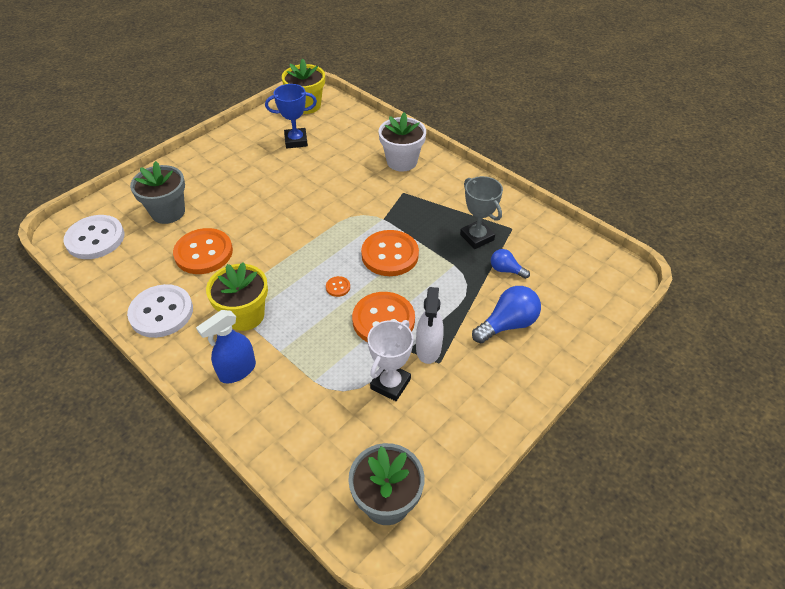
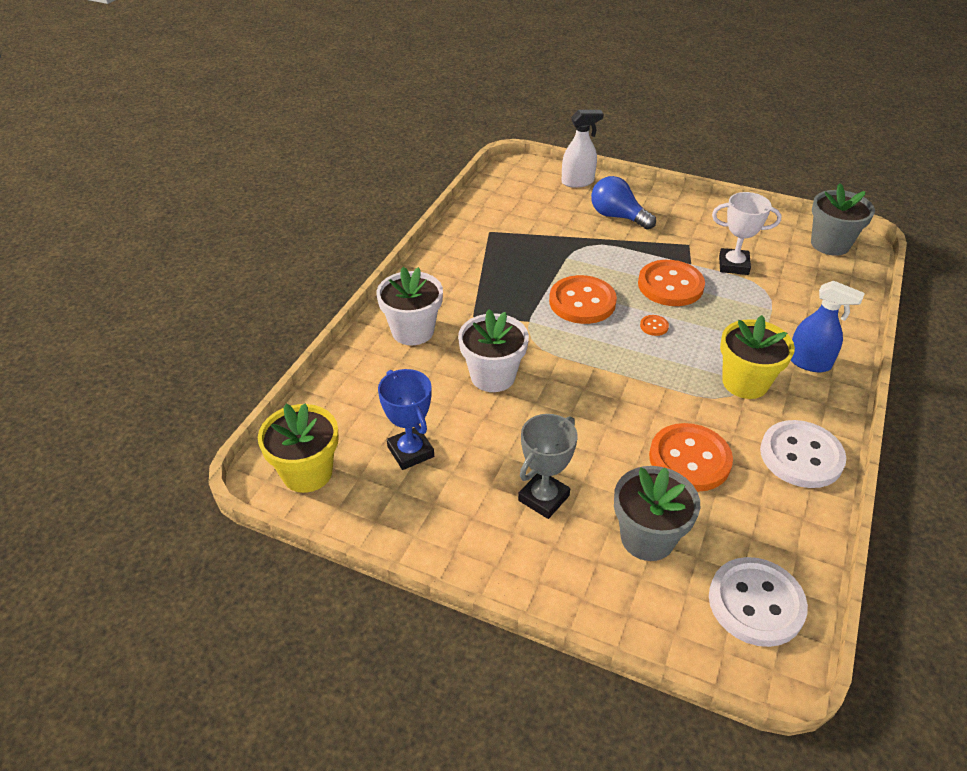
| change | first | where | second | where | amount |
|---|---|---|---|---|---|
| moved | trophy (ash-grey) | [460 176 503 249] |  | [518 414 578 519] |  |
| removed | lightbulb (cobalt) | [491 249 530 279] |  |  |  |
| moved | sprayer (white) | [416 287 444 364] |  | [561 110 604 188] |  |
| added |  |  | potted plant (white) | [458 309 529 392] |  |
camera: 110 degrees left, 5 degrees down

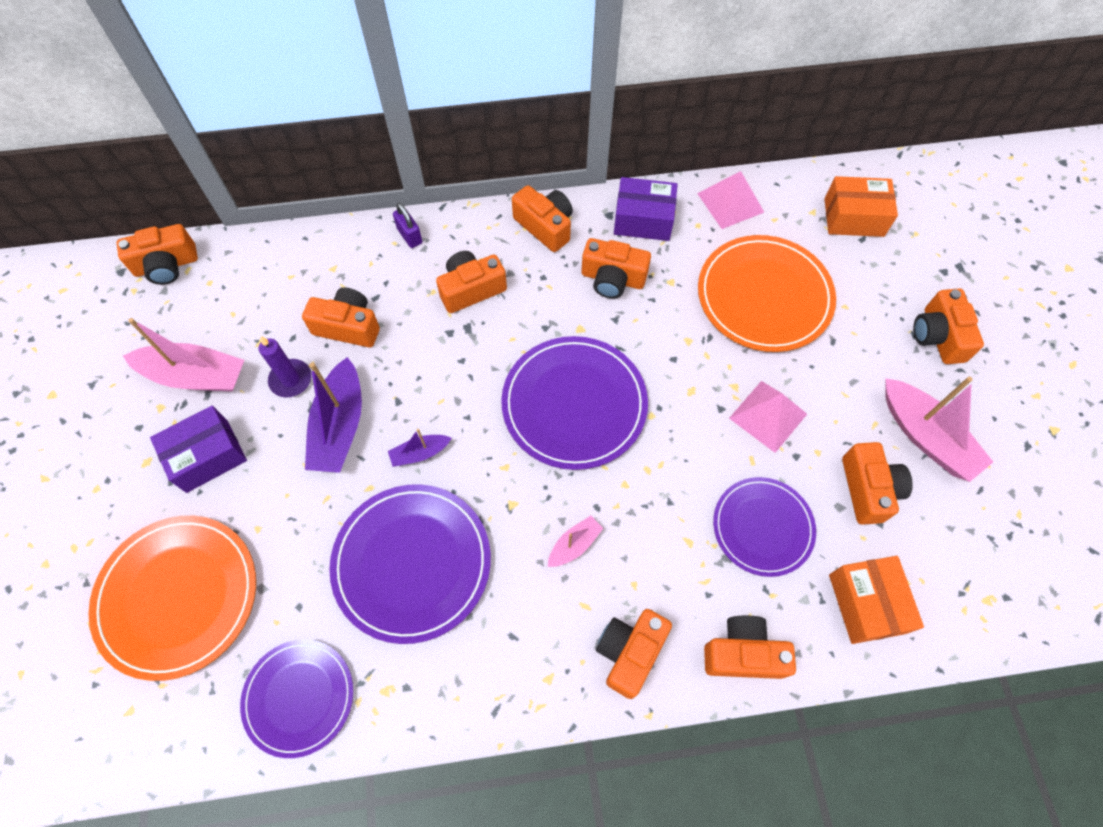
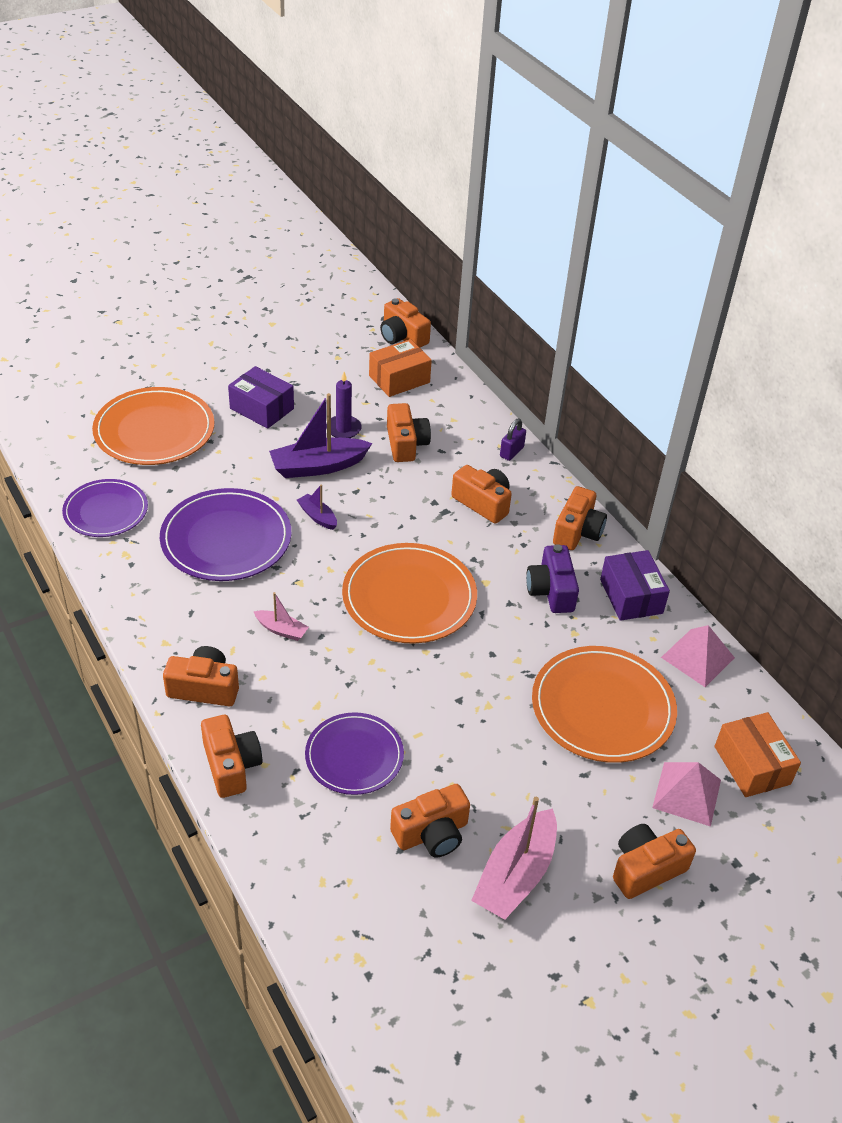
| change | first | where | second | where | amount |
|---|---|---|---|---|---|
| recoloured | camera (orange) | [582 238 651 298] | camera (purple) | [526 544 579 613] |  |
| removed | sailboat (rosy) | [123 318 244 392] |  |  |  |
| recoloured | flat dish (purple) | [501 336 648 470] | flat dish (orange) | [342 543 477 644] |  |
| moved | solid pyramid (rosy) | [729 381 807 453] |  | [652 762 721 827] |  |
| moved | package (orange) | [829 556 924 644] |  | [369 339 432 397] |  |
camera: 65 degrees right, 20 degrees down

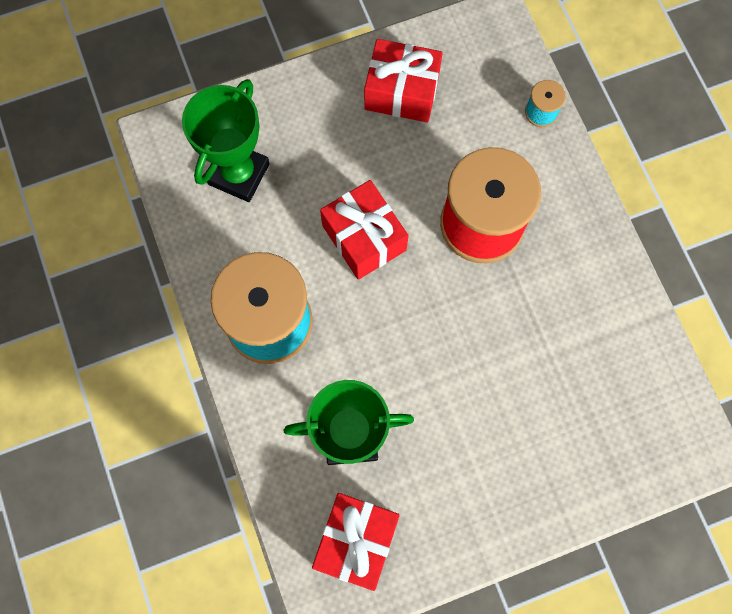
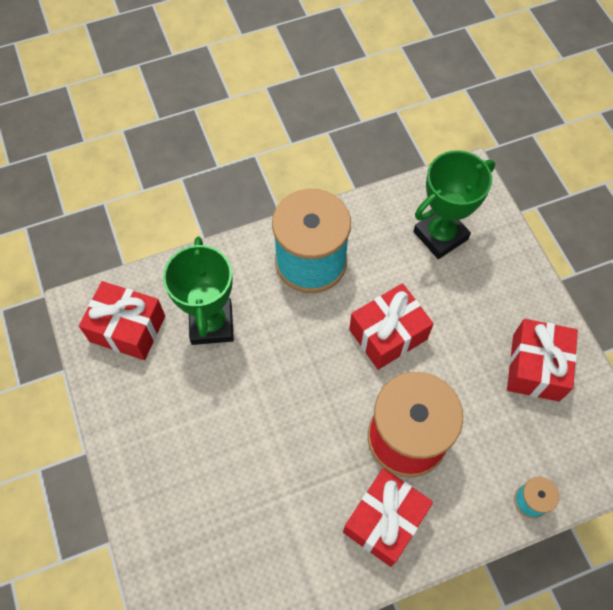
| change | first | where | second | where | amount |
|---|---|---|---|---|---|
| turned | trophy (leaf-green) | [182 79 270 202] |  | [413 150 495 259] | 60 degrees counterclockwise |
| added |  |  | gift (red) | [343 468 433 567] |  |
camera: 90 degrees right, 10 degrees down

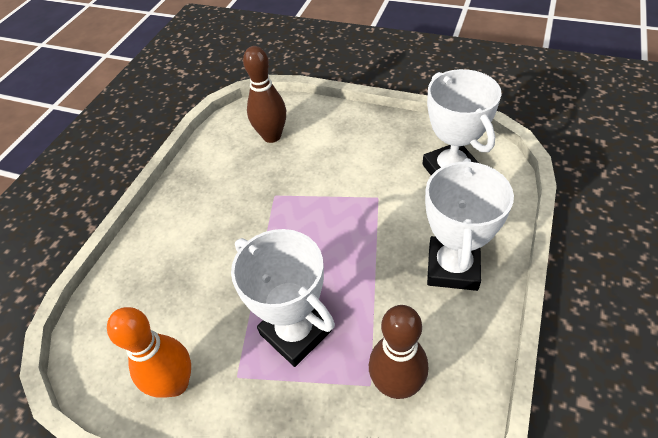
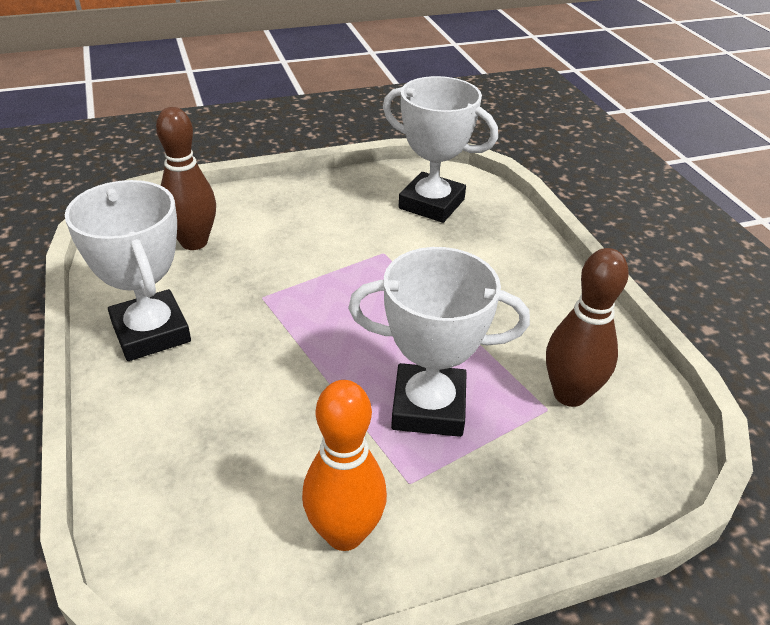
| change | first | where | second | where | amount |
|---|---|---|---|---|---|
| moved | trophy (white) | [425 158 514 291] |  | [65 180 191 361] |  |
camera: 45 degrees left, 10 degrees down

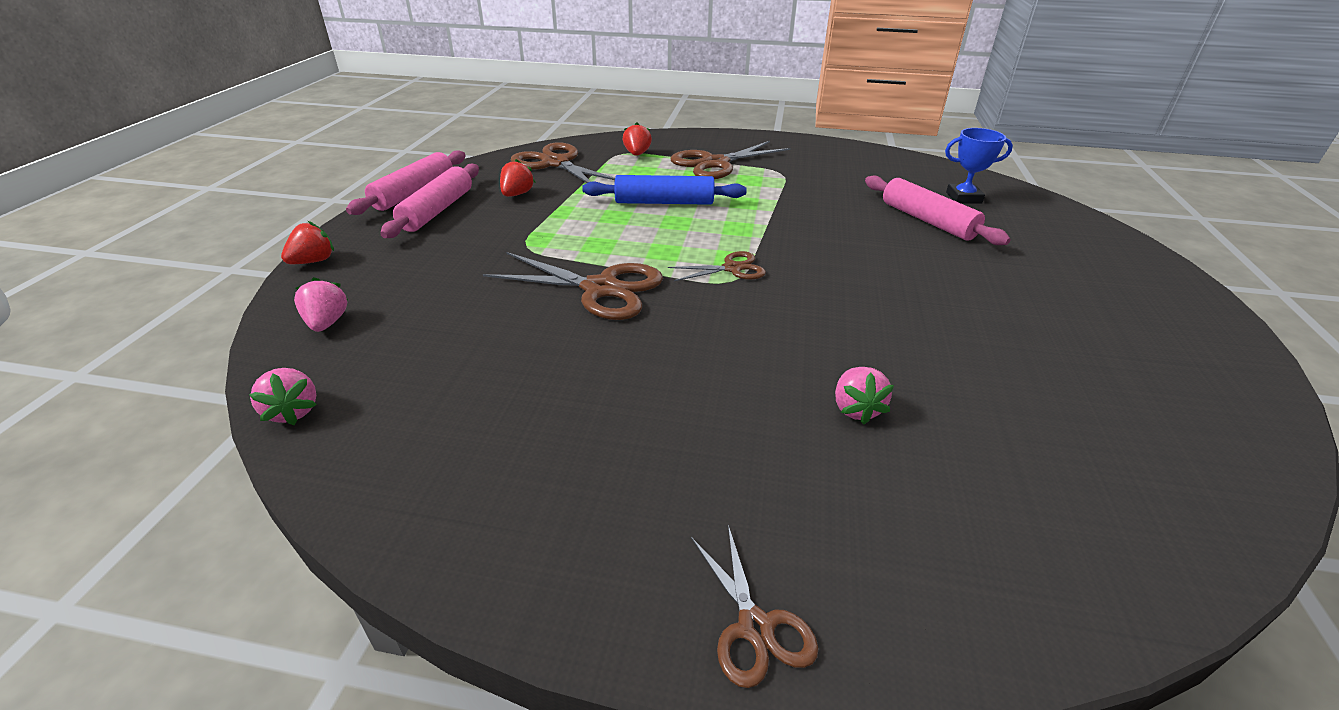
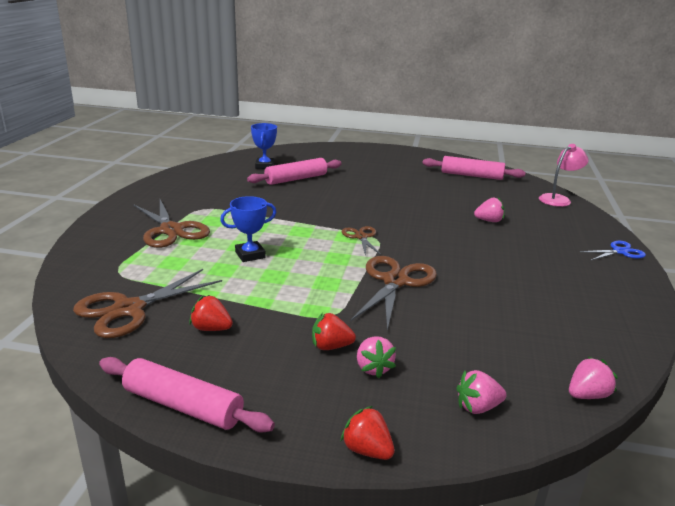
| change | first | where | second | where | amount |
|---|---|---|---|---|---|
| moved | strawberry (red) | [623 122 652 156] |  | [312 313 356 350] |  |
| moved | rolling pin (rosy) | [380 163 479 238] |  | [423 156 526 180] |  |
| replaced | rolling pin (cobalt) | [582 175 747 205] | trophy (cobalt) | [220 196 276 262] |  |
| recoloured | shears (dark brown) | [691 525 819 688] | shears (cobalt) | [580 241 646 260] |  |
| added |  |  | lamp (rosy) | [539 144 588 207] |  |
| added |  |  | strawberry (rosy) | [357 336 396 378] |  |
camera: 90 degrees left, 10 degrees down

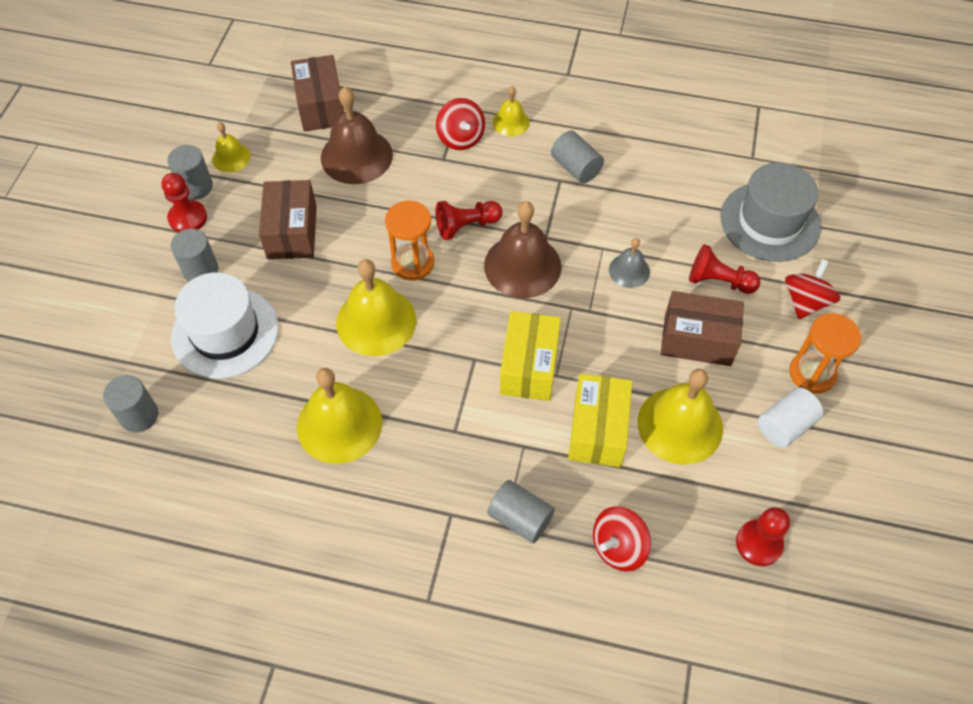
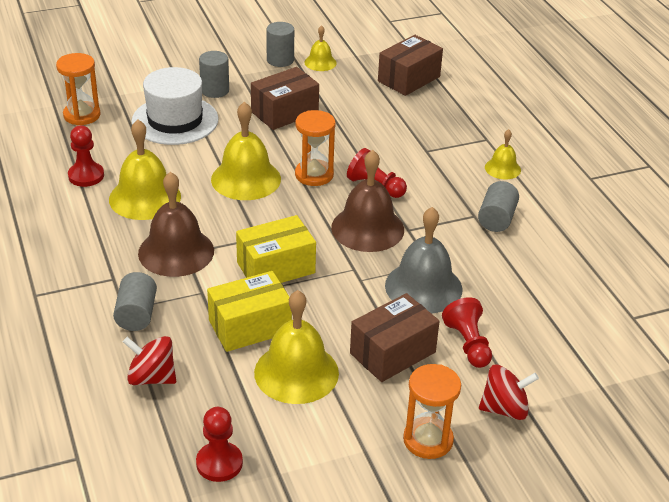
| change | first | where | second | where | amount |
|---|---|---|---|---|---|
| moved | hand bell (dark brown) | [321 87 393 184] |  | [138 172 214 277] |  |
| removed | spinning top (red) | [436 98 485 150] |  |  |  |
| removed | top hat (ash-grey) | [720 163 821 262] |  |  |  |
| moved | game pawn (red) | [161 173 207 233] |  | [68 125 104 187] |  |
| resized | hand bell (ash-grey) | [609 238 650 288] |  | [385 207 463 313] | x1.88 |
| turned | package (dark brown) | [661 291 744 366] |  | [350 293 440 382] | 75 degrees clockwise |
| replaced | solid cylinder (ash-grey) | [103 375 158 432] | hourglass (orange) | [56 53 101 125] |  |
| removed | solid cylinder (white) | [758 387 823 448] |  |  |  |
camera: 55 degrees right, 20 degrees down

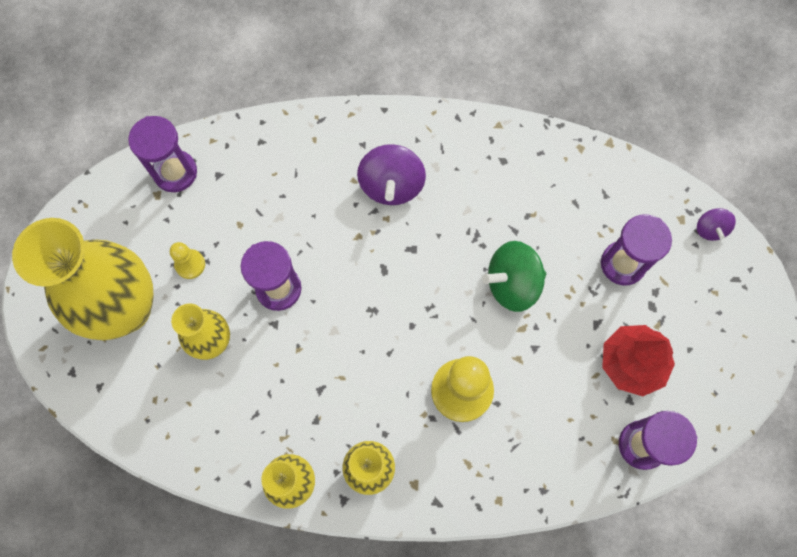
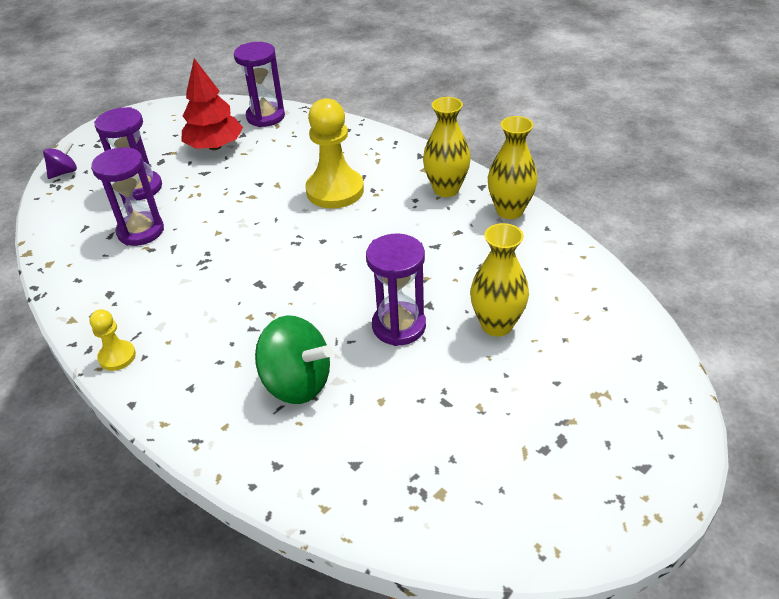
| change | first | where | second | where | amount |
|---|---|---|---|---|---|
| moved | hourglass (purple) | [128 116 197 192] |  | [91 147 164 246] |  |
| removed | spinning top (purple) | [357 144 426 205] |  |  |  |
| removed | vase (bright yellow) | [12 218 153 340] |  |  |  |
| moved | spinning top (leaf-green) | [482 241 546 312] |  | [255 315 333 404] |  |
| moved | game pawn (bright yellow) | [170 242 205 279] |  | [89 309 136 371] |  |
camera: 135 degrees left, 30 degrees down

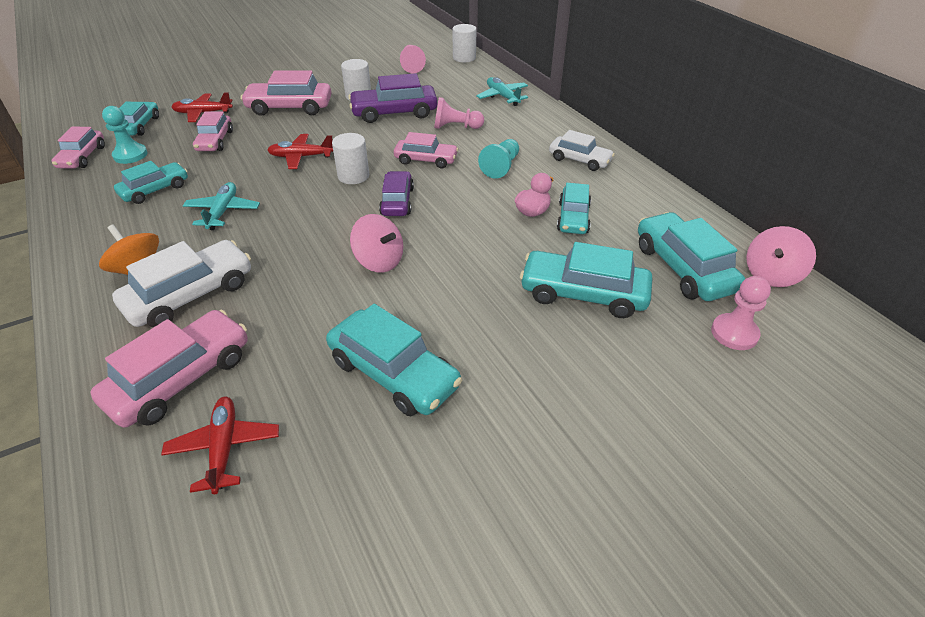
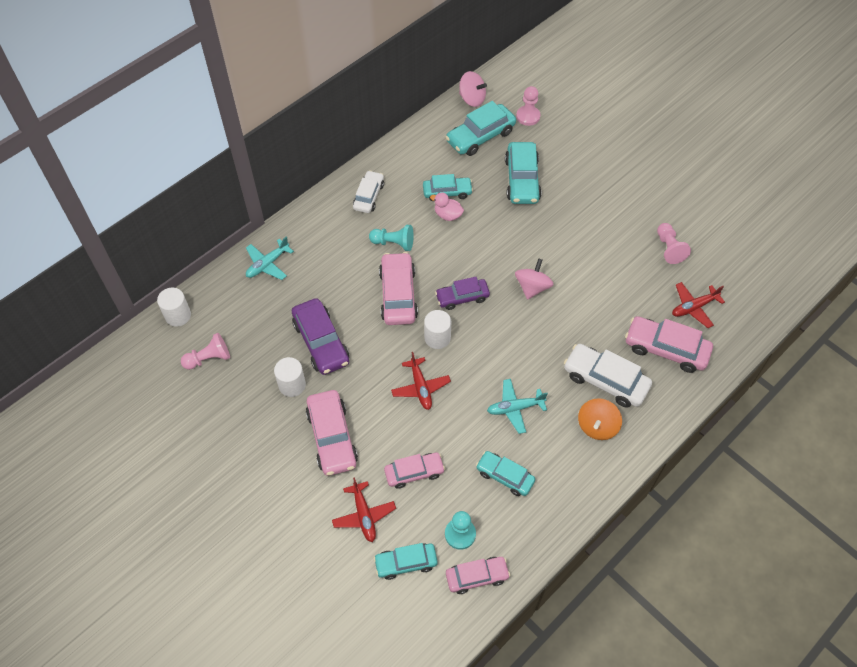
| change | first | where | second | where | amount |
|---|---|---|---|---|---|
| moved | game pawn (rosy) | [434 97 484 129] |  | [657 223 691 264] |  |
| resized | car (rosy) | [394 132 458 168] |  | [379 252 418 325] | x1.54 |
| removed | car (aqua) | [326 304 462 416] |  |  |  |
camera: 105 degrees left, 15 degrees up

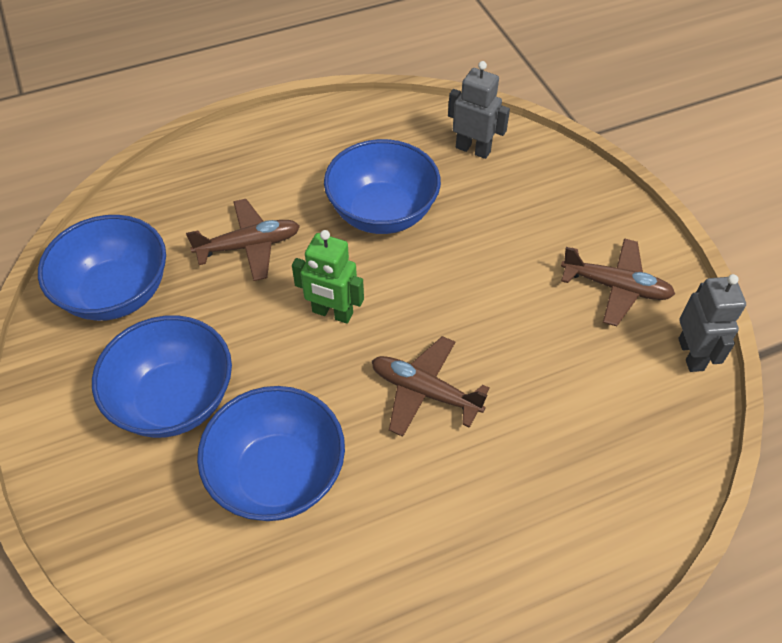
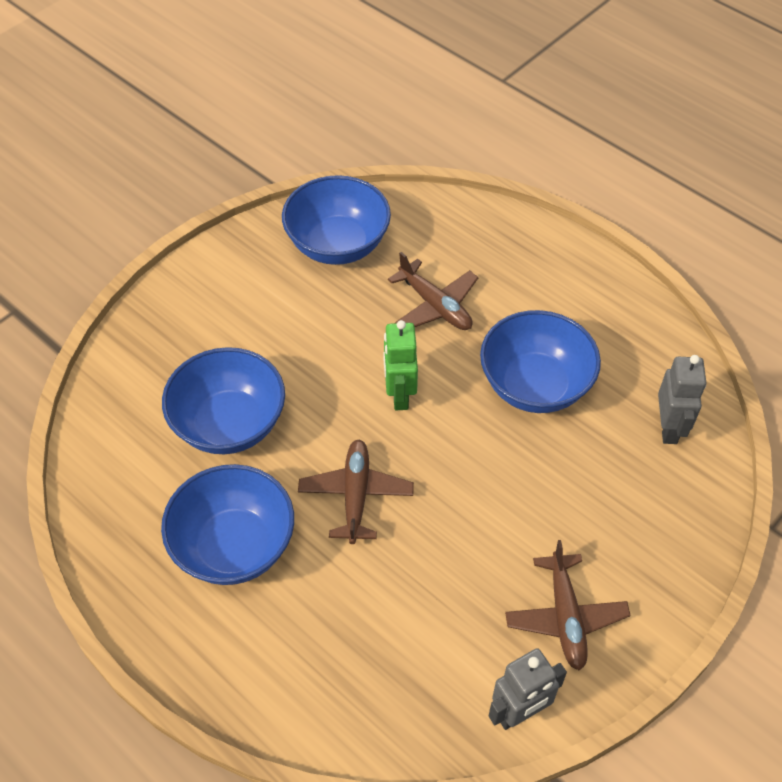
| change | first | where | second | where | amount |
|---|---|---|---|---|---|
| moved | serving bowl (cobalt) | [92 315 232 438] |  | [161 464 294 585] |  |
camera: 65 degrees right, 0 degrees up

